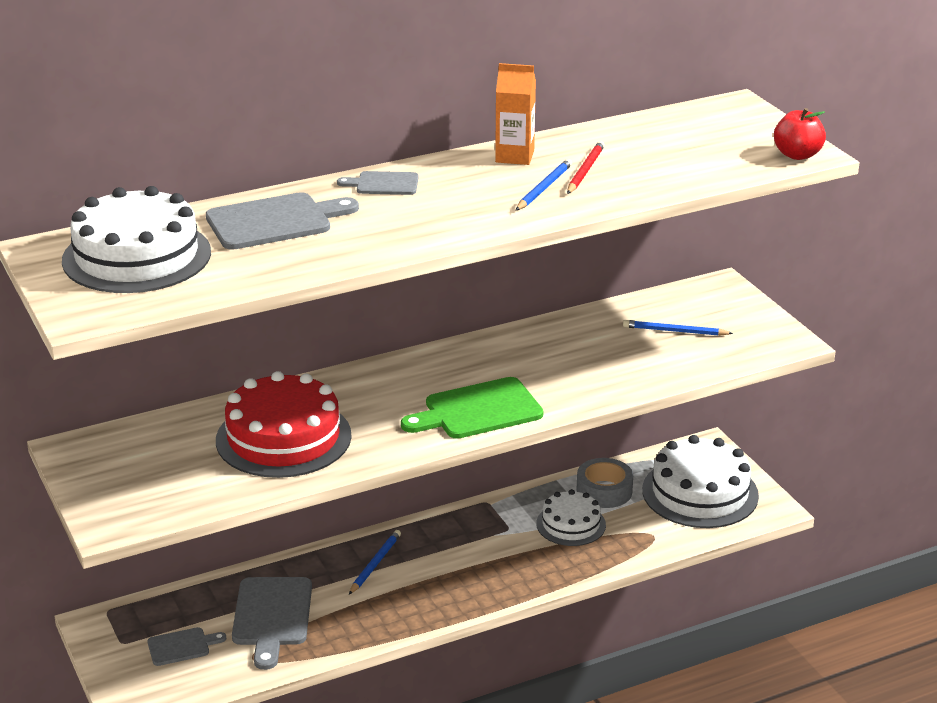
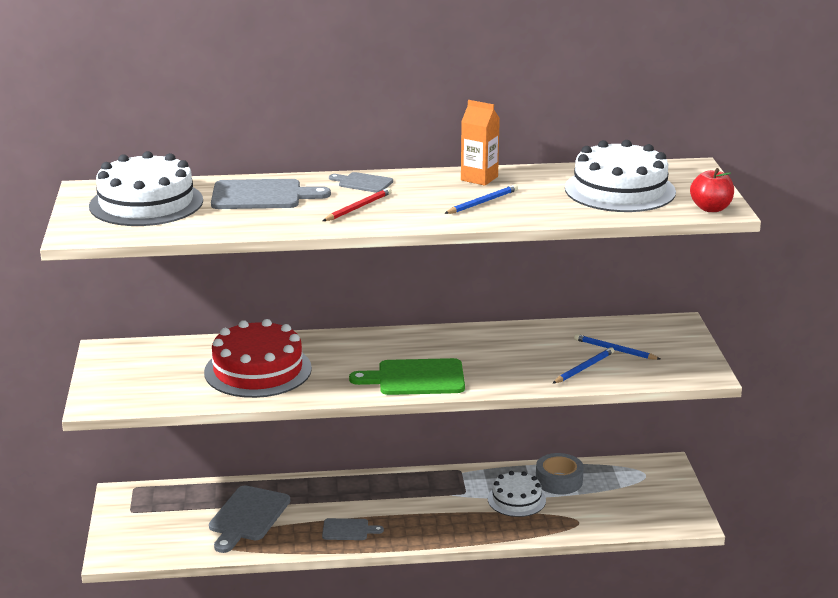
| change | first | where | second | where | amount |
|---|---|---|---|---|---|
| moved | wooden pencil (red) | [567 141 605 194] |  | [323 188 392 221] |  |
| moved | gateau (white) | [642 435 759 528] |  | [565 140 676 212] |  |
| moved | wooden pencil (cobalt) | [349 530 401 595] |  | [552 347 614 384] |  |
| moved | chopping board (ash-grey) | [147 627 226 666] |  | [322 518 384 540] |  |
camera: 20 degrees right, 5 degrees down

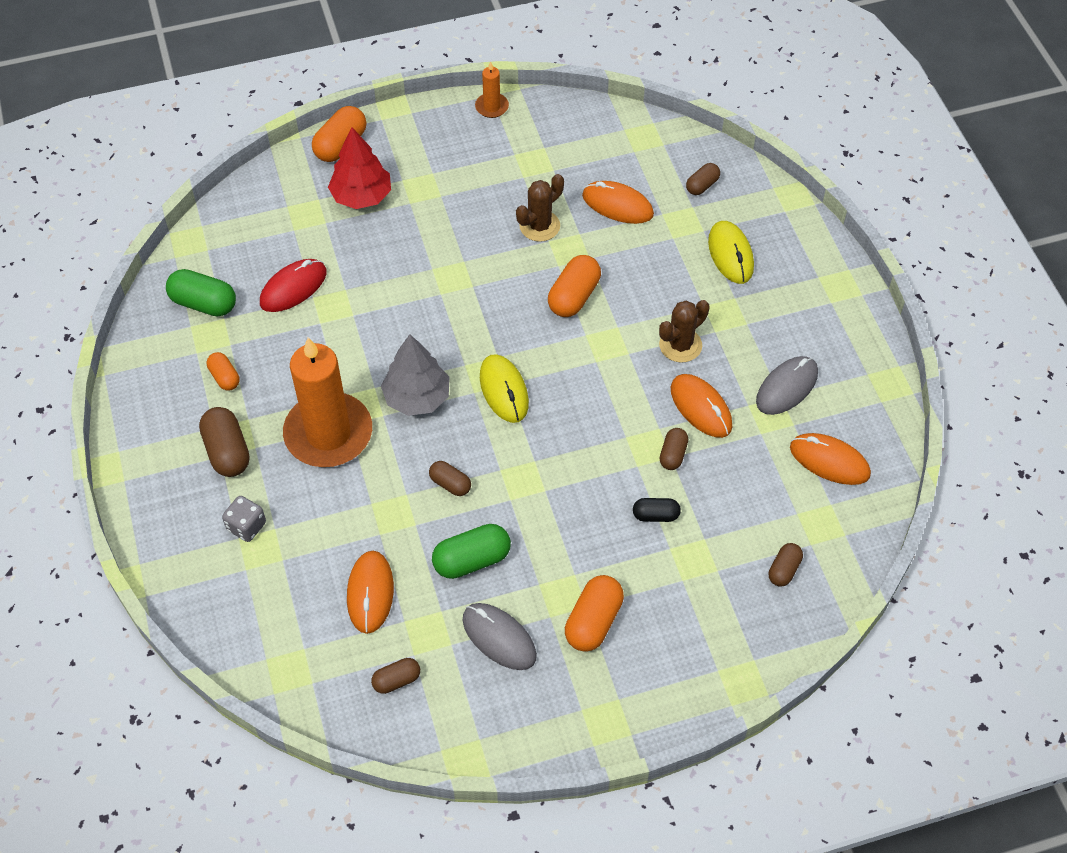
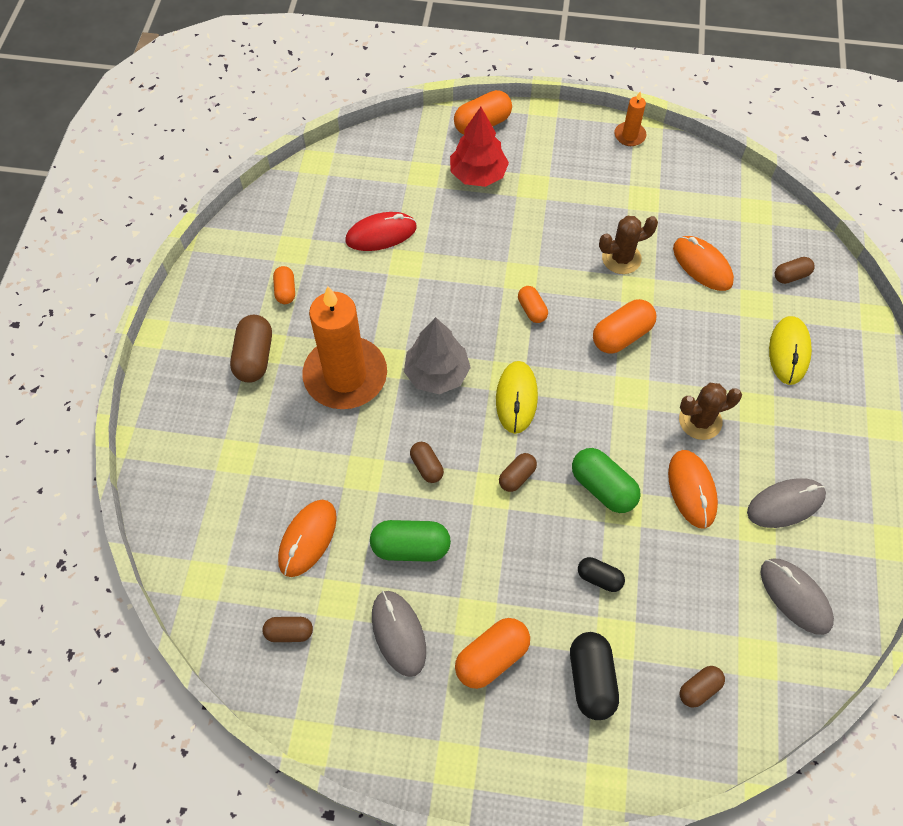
| change | first | where | second | where | amount |
|---|---|---|---|---|---|
| moved | pill shape (leaf-green) | [166 269 236 317] |  | [572 448 641 513] |  |
| moved | pill shape (dark brown) | [660 428 688 470] |  | [499 453 537 492] |  |
| recoloured | mouse (orange) | [790 433 871 485] | mouse (ash-grey) | [760 559 834 635] |  |
| removed | game die (ash-grey) | [222 496 266 542] |  |  |  |
| added |  |  | pill shape (orange) | [518 286 548 323] |  |
| added |  |  | pill shape (ebony) | [570 632 619 720] |  |
camera: 25 degrees right, 5 degrees up

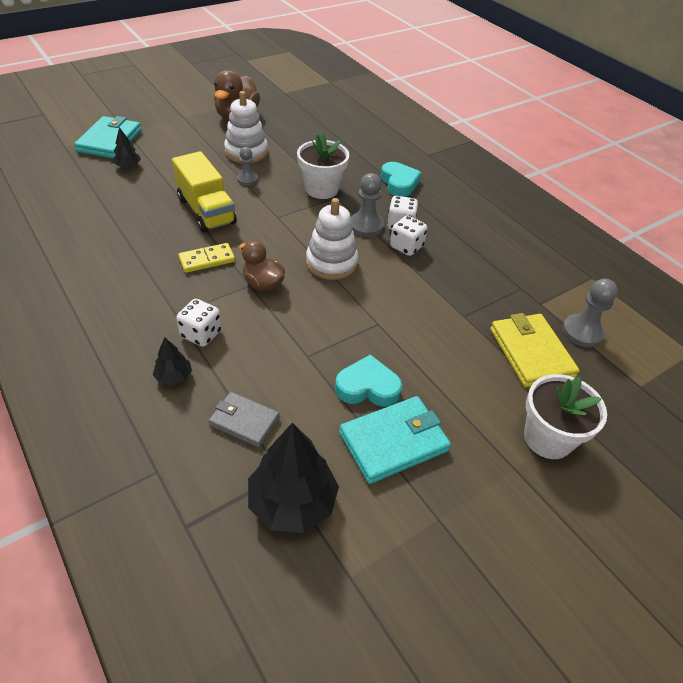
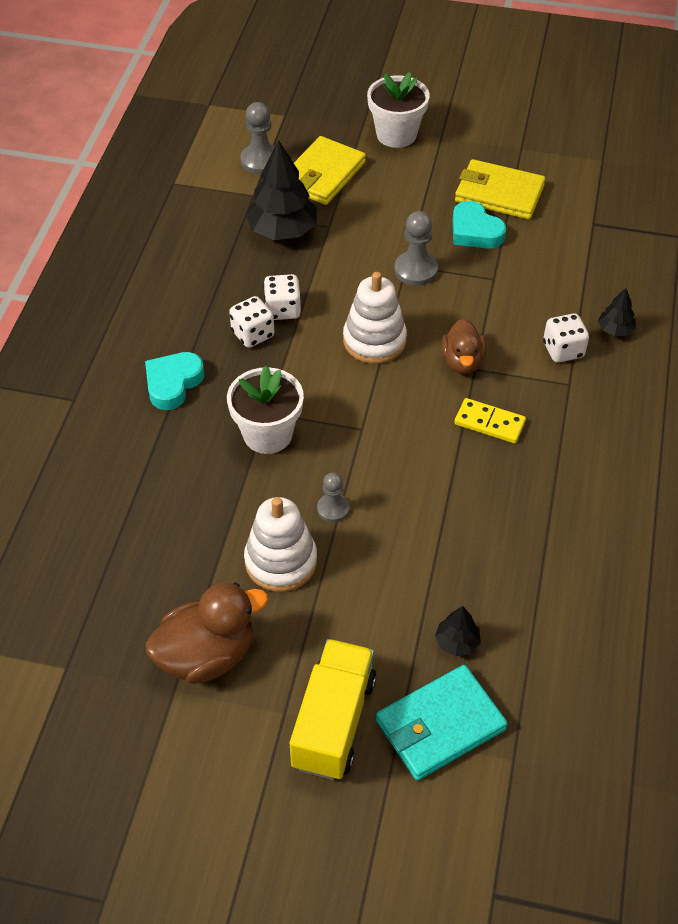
| change | first | where | second | where | amount |
|---|---|---|---|---|---|
| moved | truck (bright yellow) | [172 151 237 233] |  | [290 639 376 780] |  |
| moved | game pawn (ash-grey) | [350 173 384 237] |  | [394 211 438 286] |  |
| removed | card wallet (ash-grey) | [208 392 280 448] |  |  |  |
| recoloured | card wallet (aqua) | [339 396 451 484] | card wallet (bright yellow) | [455 159 546 219] |  |
| moved | tree (ebony) | [248 423 339 533] |  | [245 140 317 240] |  |
camera: 130 degrees left, 5 degrees up

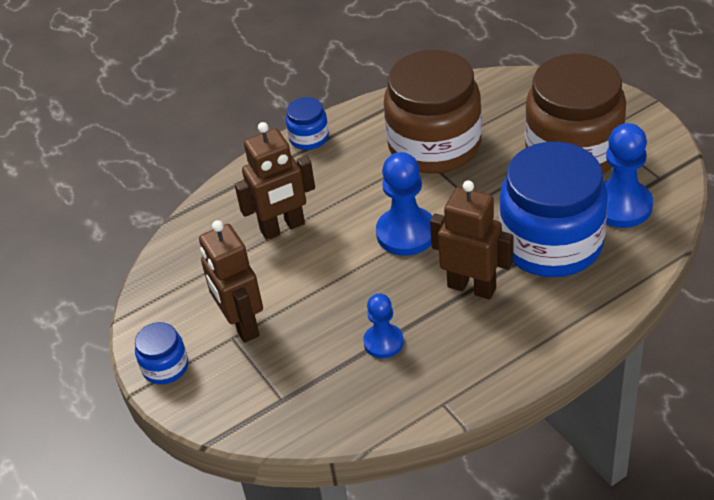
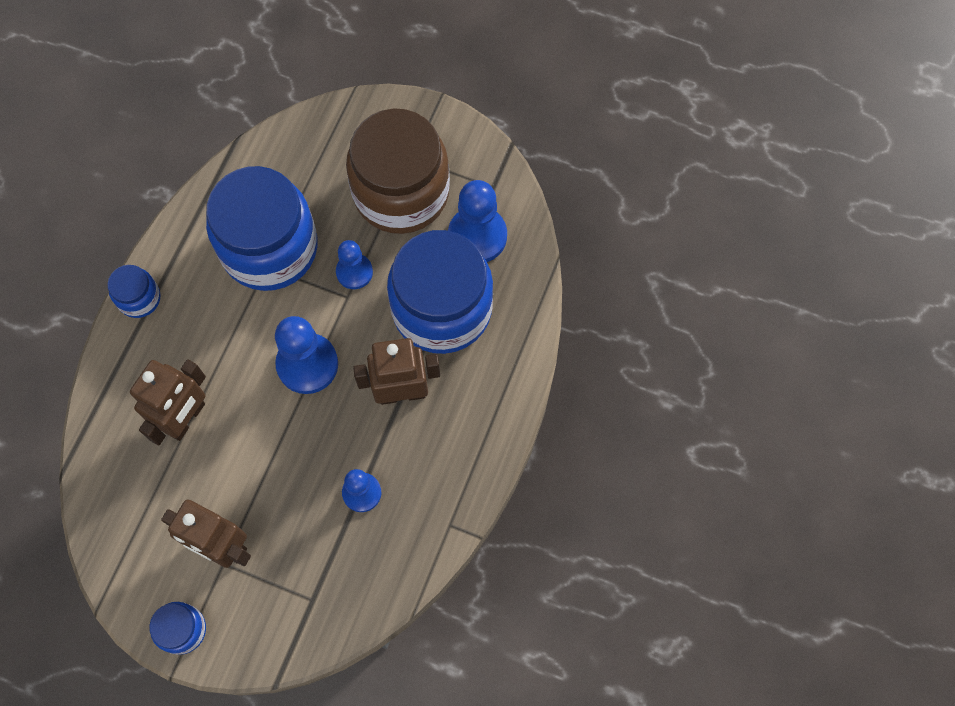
| change | first | where | second | where | amount |
|---|---|---|---|---|---|
| recoloured | jam jar (dark brown) | [384 50 482 174] | jam jar (cobalt) | [206 166 318 291] |  |
| added |  |  | game pawn (cobalt) | [336 240 373 289] |  |
camera: 40 degrees left, 25 degrees up

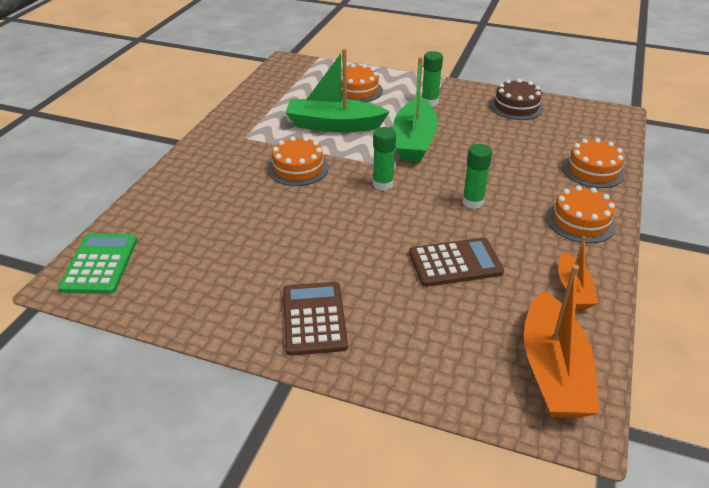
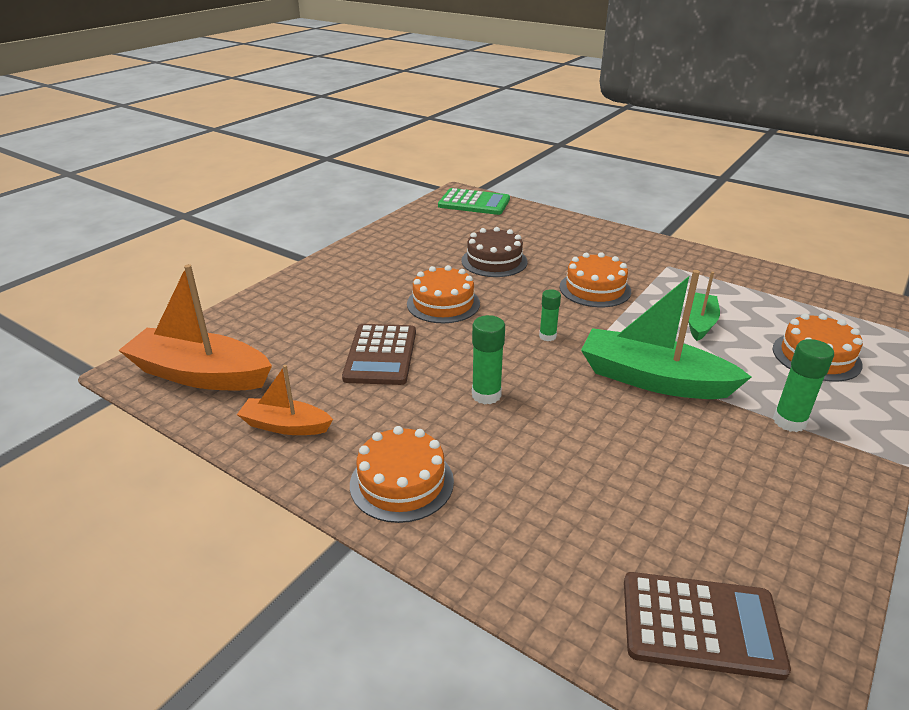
| change | first | where | second | where | amount |
|---|---|---|---|---|---|
| resized | sailboat (leaf-green) | [285 49 390 132] |  | [688 272 720 341] | x0.55 |
| moved | gateau (dark brown) | [490 79 544 120] |  | [461 227 528 277] |  |
| resized | glue (leaf-green) | [373 127 396 191] |  | [539 289 561 341] | x0.65 |
| moved | gateau (orange) | [562 138 625 188] |  | [407 265 480 323] |  |
| moved | adding machine (dark brown) | [283 282 348 356] |  | [624 572 791 680] |  |
camera: 105 degrees right, 5 degrees down

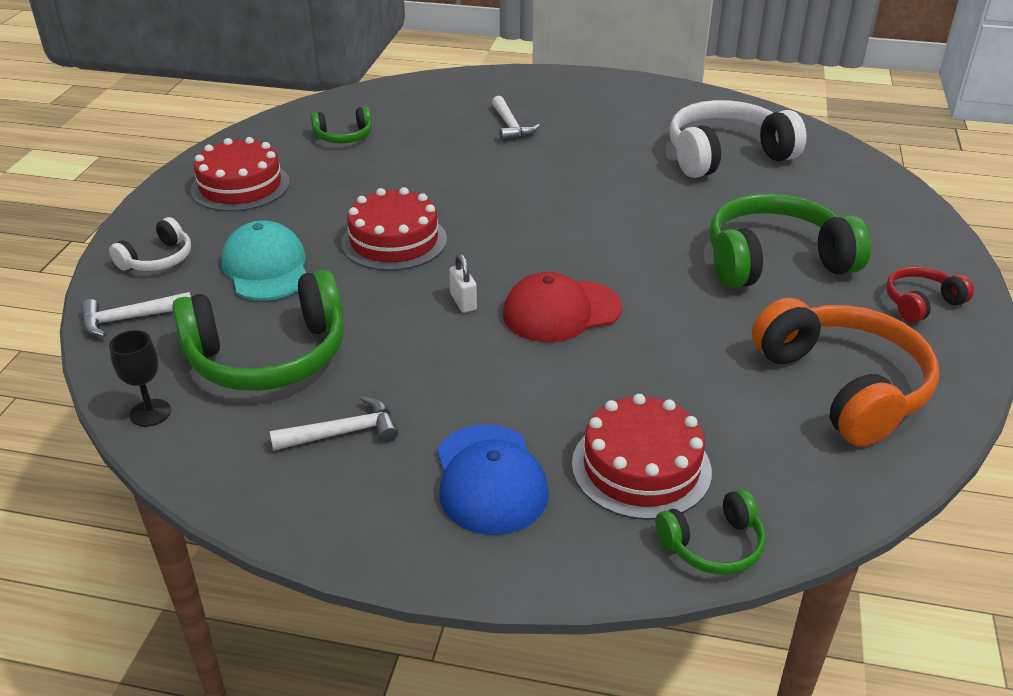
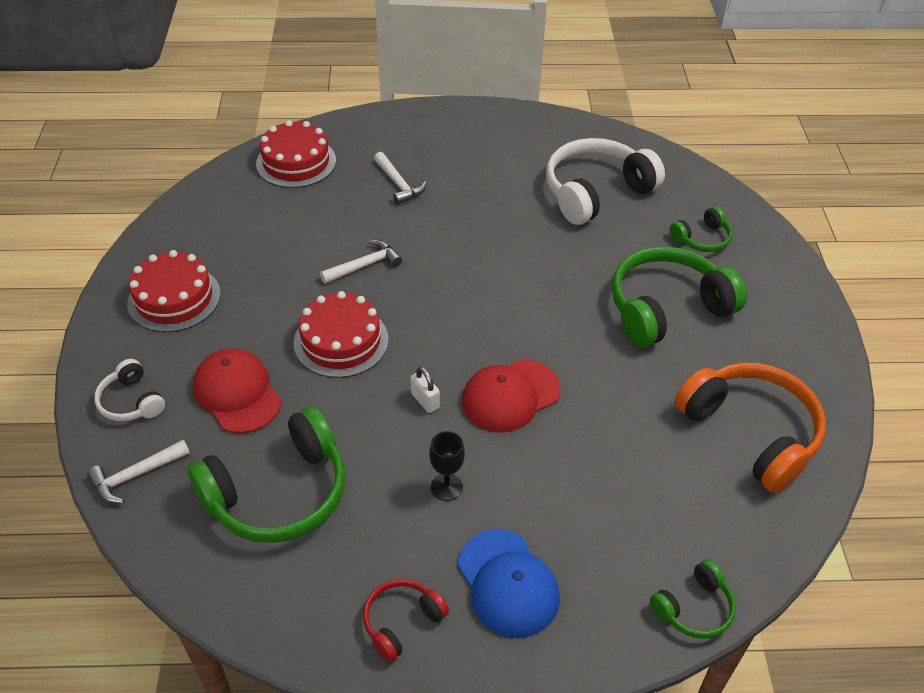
| change | first | where | second | where | amount |
|---|---|---|---|---|---|
| moved | headphones (leaf-green) | [310 107 372 143] |  | [670 206 732 252] |  |
| turned | headphones (white) | [109 217 191 271] |  | [94 359 165 421] | 120 degrees clockwise |
| recoloured | baseball cap (aqua) | [221 220 306 301] | baseball cap (red) | [193 348 282 433] |  |
| moved | headphones (red) | [886 266 974 323] |  | [363 579 449 662] |  |
| moved | goblet (ebony) | [109 330 171 427] |  | [429 431 465 501] |  |
| moved | gateau (red) | [572 394 712 520] |  | [256 120 336 188] |  |
| moved | carpenter's hammer (white) | [270 396 398 451] |  | [320 240 402 284] |  |
camera: 15 degrees left, 10 degrees up

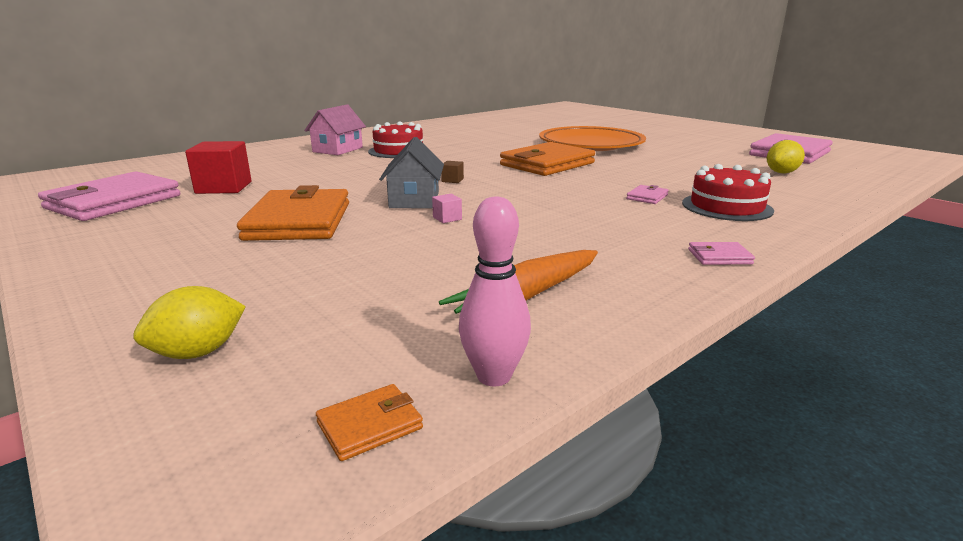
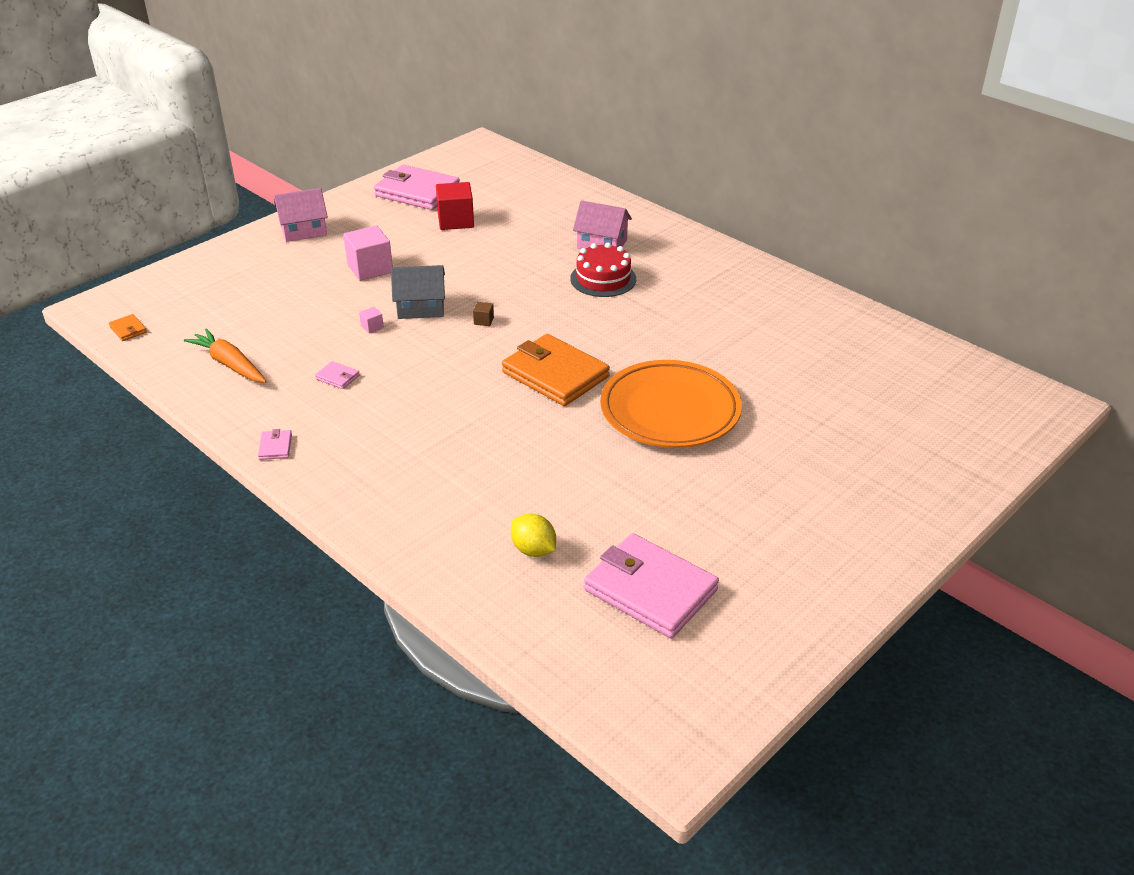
| change | first | where | second | where | amount |
|---|---|---|---|---|---|
| removed | gateau (red) | [682 164 774 221] |  |  |  |
| replaced | card wallet (orange) | [237 185 349 241] | block (rosy) | [343 225 393 281] |  |
| moved | card wallet (rosy) | [626 185 669 204] |  | [315 361 360 389] |  |
| removed | skittle (rosy) | [459 197 531 386] |  |  |  |
| removed | lemon (bright yellow) | [133 286 246 359] |  |  |  |
| added |  |  | cottage (rosy) | [274 188 328 242] |  |
camera: 85 degrees right, 15 degrees up

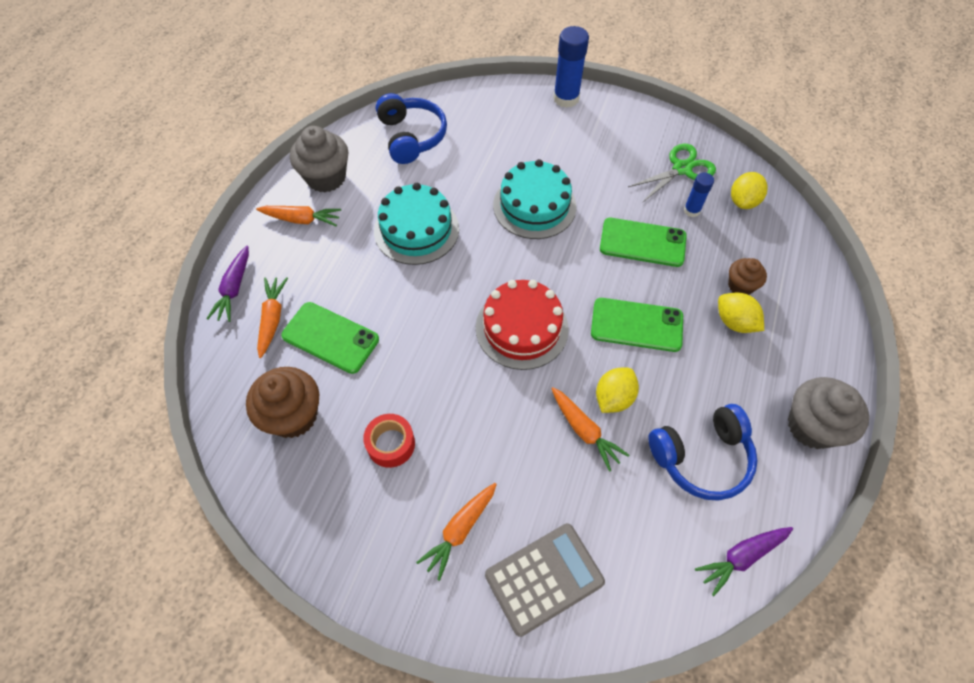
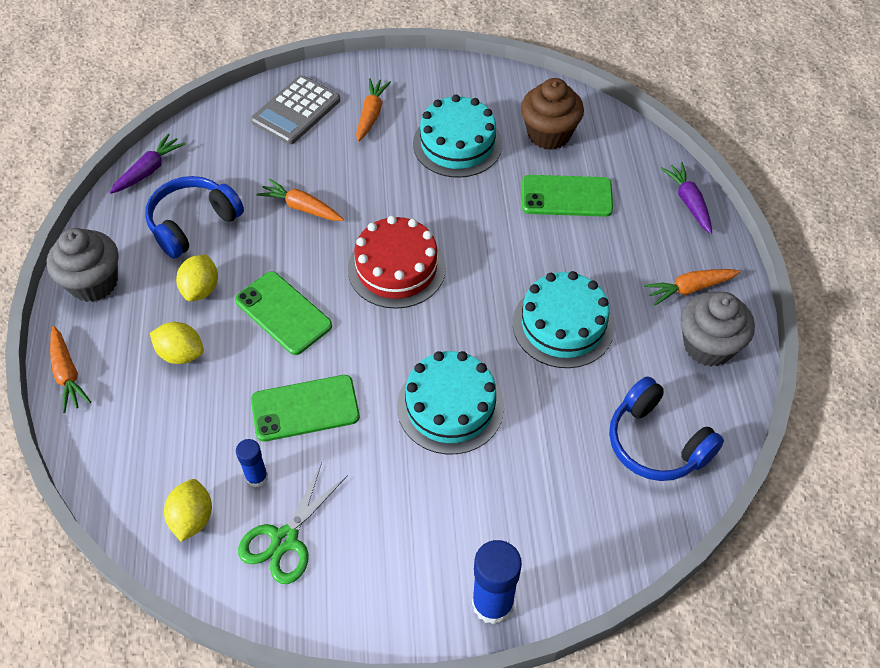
| change | first | where | second | where | amount |
|---|---|---|---|---|---|
| removed | fairy cake (dark brown) | [728 258 767 295] |  |  |  |
| moved | root vegetable (orange) | [257 277 288 358] |  | [50 326 91 413] |  |
| turned | mobile phone (leaf-green) | [591 298 683 352] |  | [235 271 332 355] | 60 degrees clockwise |
| moved | lemon (bright yellow) | [596 368 639 413] |  | [176 254 218 301] |  |
| replaced | tape (red) | [363 414 415 468] | gateau (aqua) | [413 95 502 178] |  |
camera: 155 degrees right, 5 degrees down

